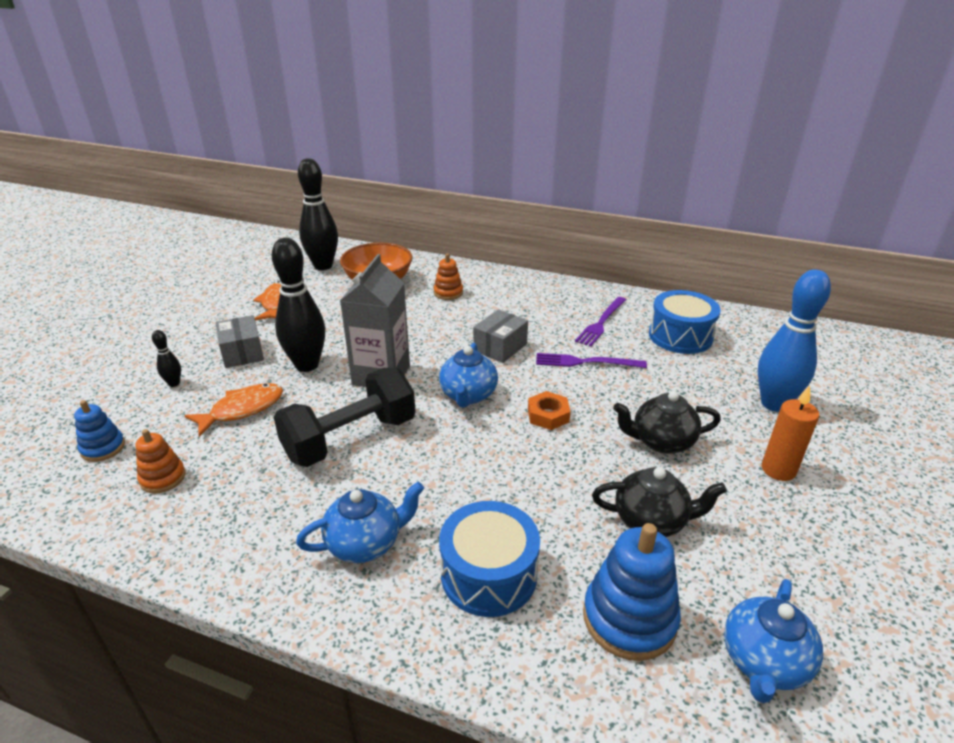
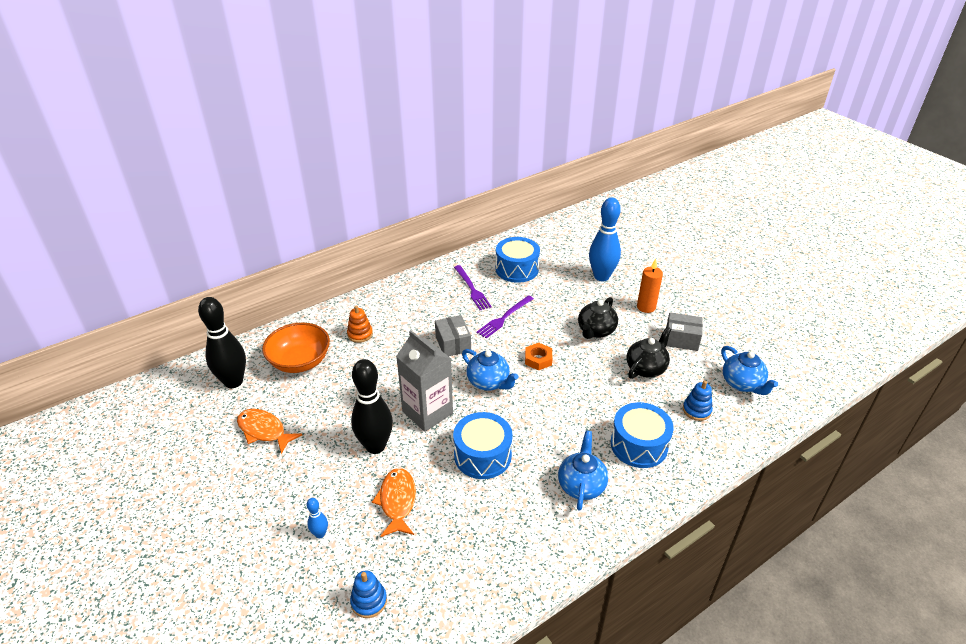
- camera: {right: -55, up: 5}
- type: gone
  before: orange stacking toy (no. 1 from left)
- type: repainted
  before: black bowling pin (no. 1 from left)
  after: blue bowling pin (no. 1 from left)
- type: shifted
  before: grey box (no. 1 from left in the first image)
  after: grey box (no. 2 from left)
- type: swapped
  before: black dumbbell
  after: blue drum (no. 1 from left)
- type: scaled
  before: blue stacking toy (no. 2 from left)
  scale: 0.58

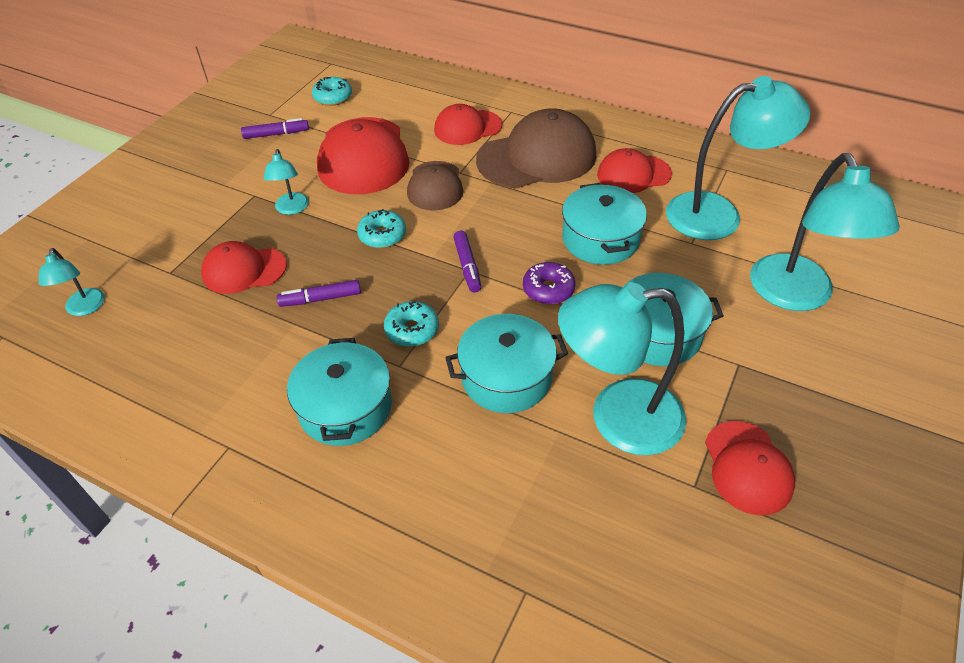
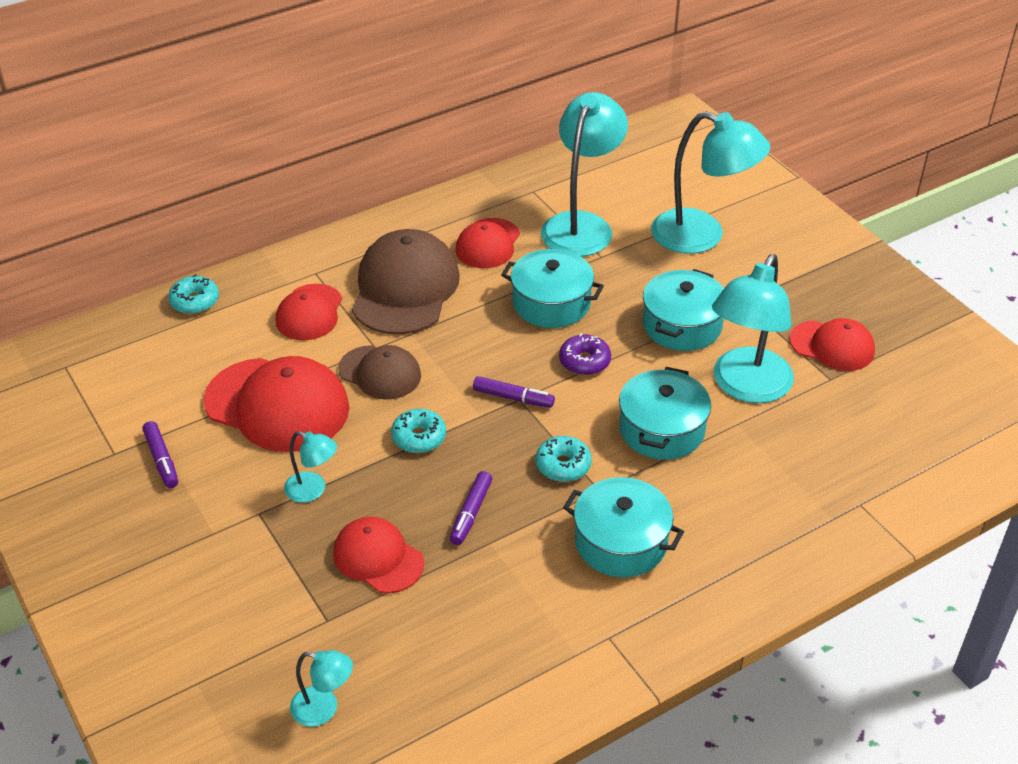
- camera: {right: -60, up: -5}
- type: rotated
  before: red cap (no. 1 from left in the first image)
  turn: 105
- type: rotated
  before: purple marker (no. 1 from left)
  turn: 135
- type: shifted
  before: turquoise donut (no. 1 from left)

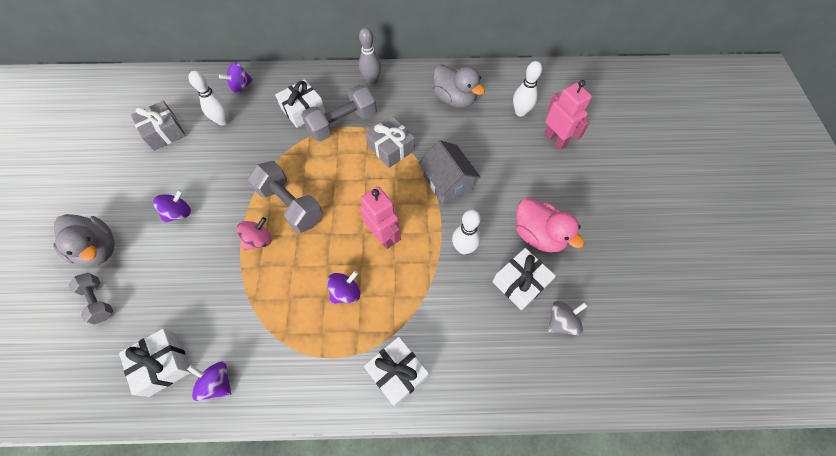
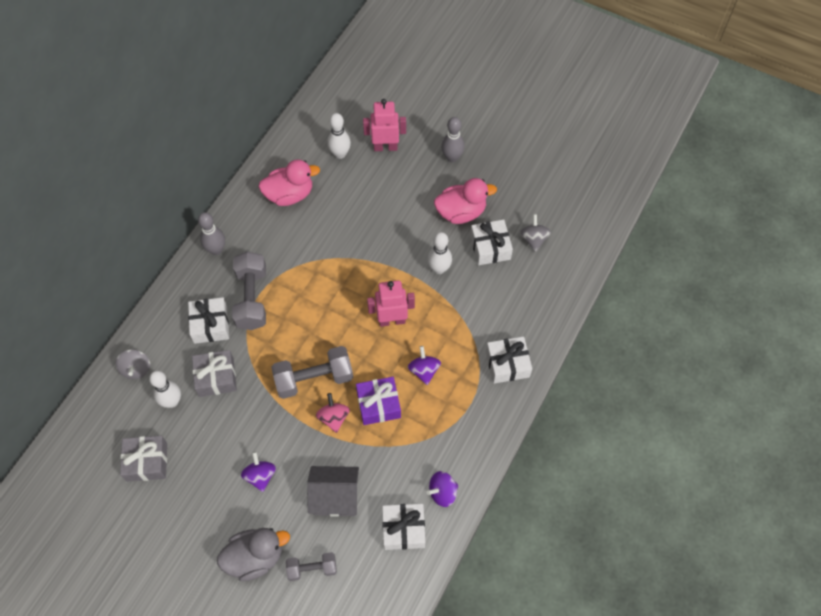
- camera: {right: -60, up: 0}
- type: repainted
  before: purple spinning top (no. 3 from left)
  after: grey spinning top (no. 1 from left)
- type: shifted
  before: grey gift (no. 2 from left)
- type: shifted
  before: grey house
- type: repainted
  before: grey duck (no. 2 from left)
  after: pink duck (no. 1 from left)
- type: new
  after: purple gift
- type: new
  after: grey bowling pin (no. 2 from left)

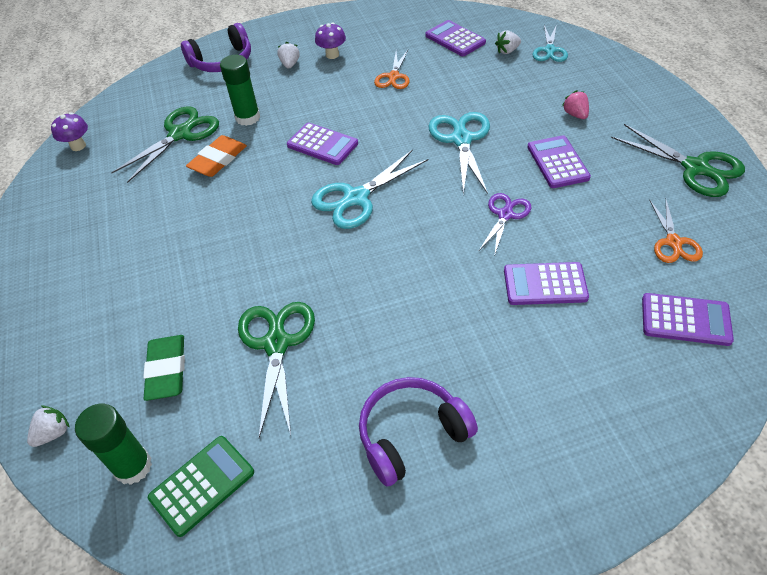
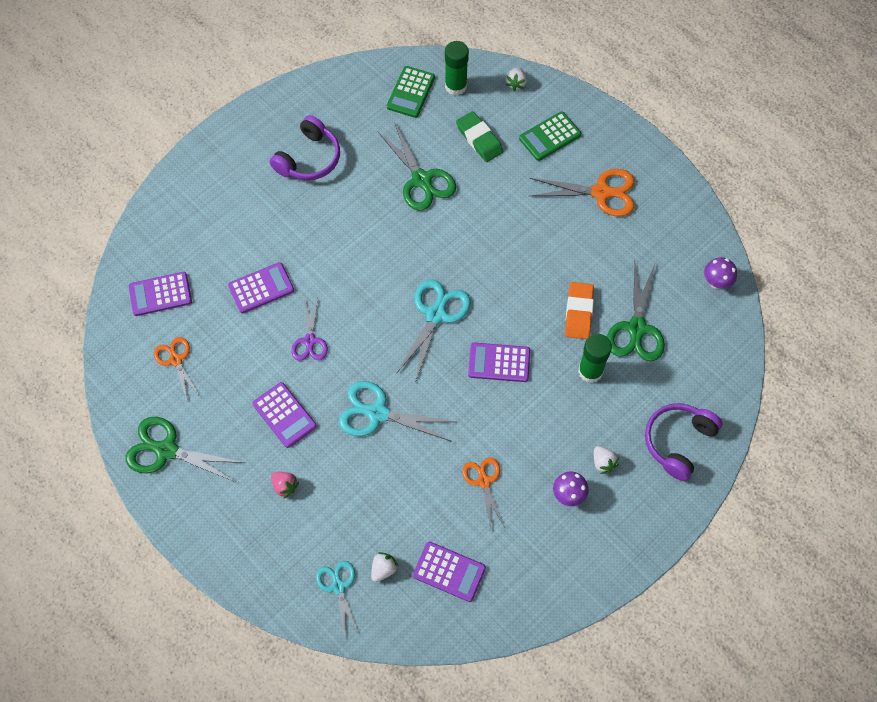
- camera: {right: 150, up: 15}
- type: rotated
  before: turquoise scissors (no. 2 from left)
  turn: 135
- type: new
  after: green calculator (no. 2 from left)
- type: new
  after: orange scissors (no. 3 from left)

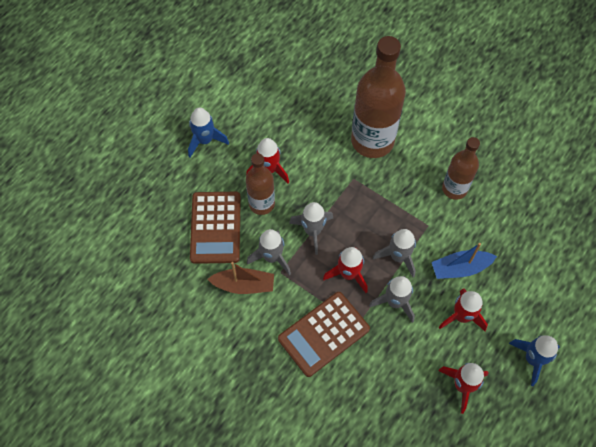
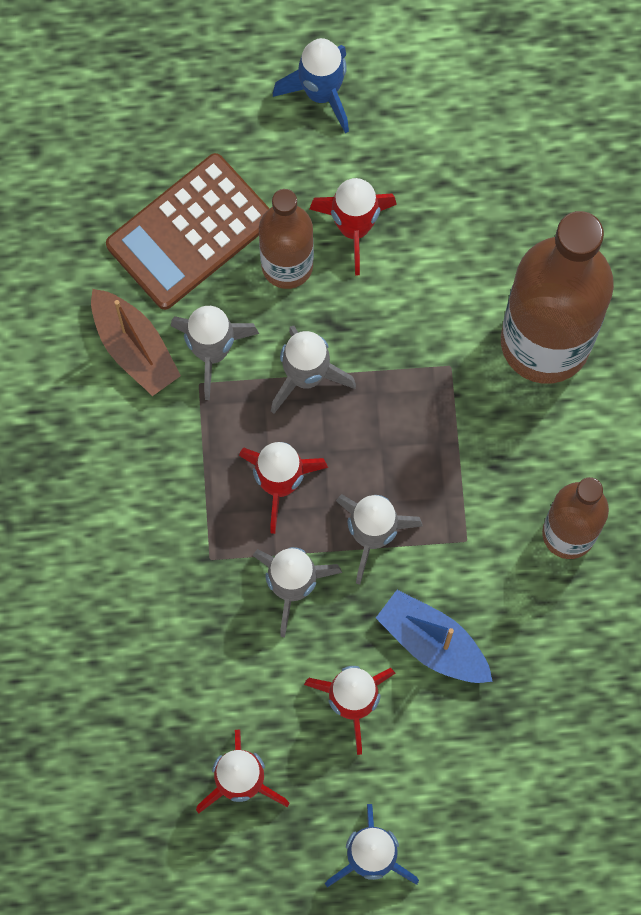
- camera: {right: 50, up: 10}
- type: gone
  before: brown calculator (no. 2 from left)

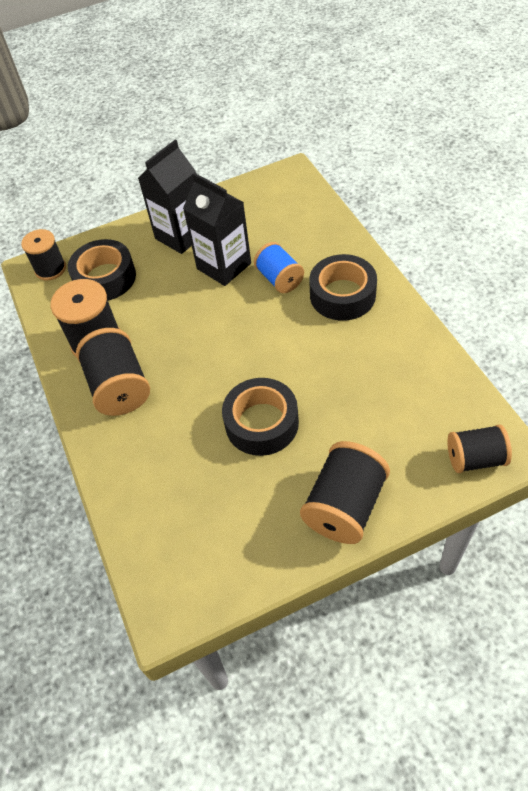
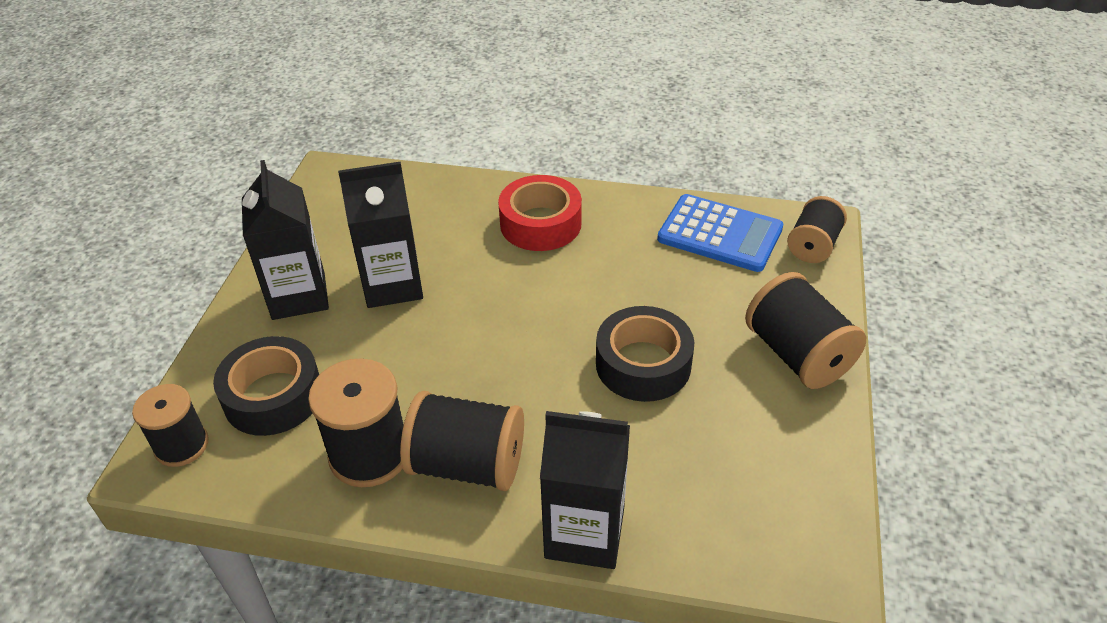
- camera: {right: -60, up: -10}
- type: gone
  before: blue spool
- type: repainted
  before: black tape (no. 3 from left)
  after: red tape
- type: new
  after: black carton (no. 3 from left)
- type: new
  after: blue calculator

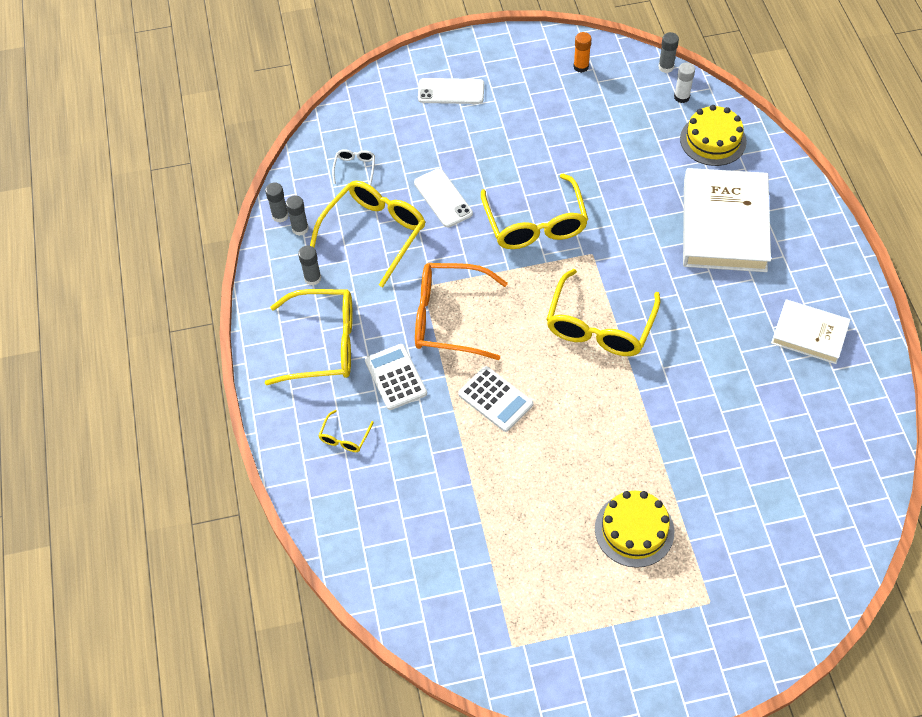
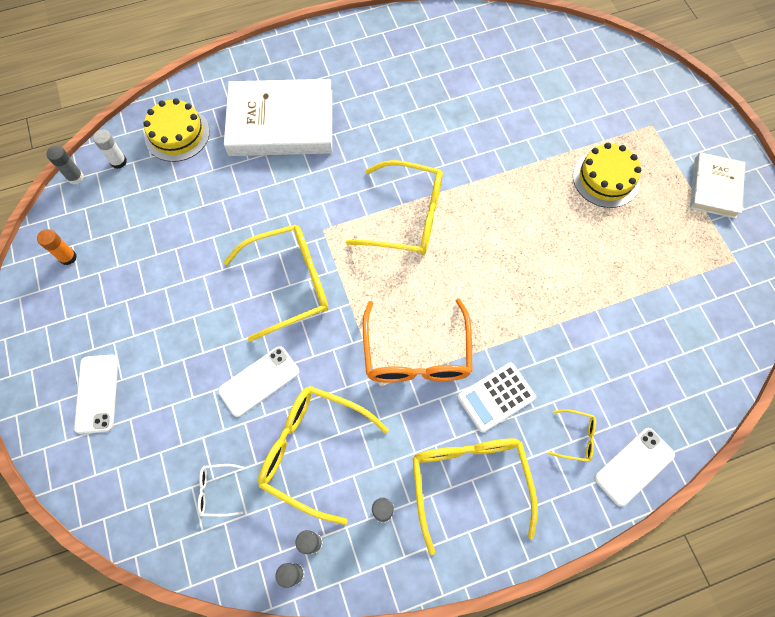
- camera: {right: -100, up: 10}
- type: gone
  before: white calculator (no. 2 from left)
- type: shifted
  before: white book (no. 2 from left)
- type: new
  after: white phone (no. 3 from left)

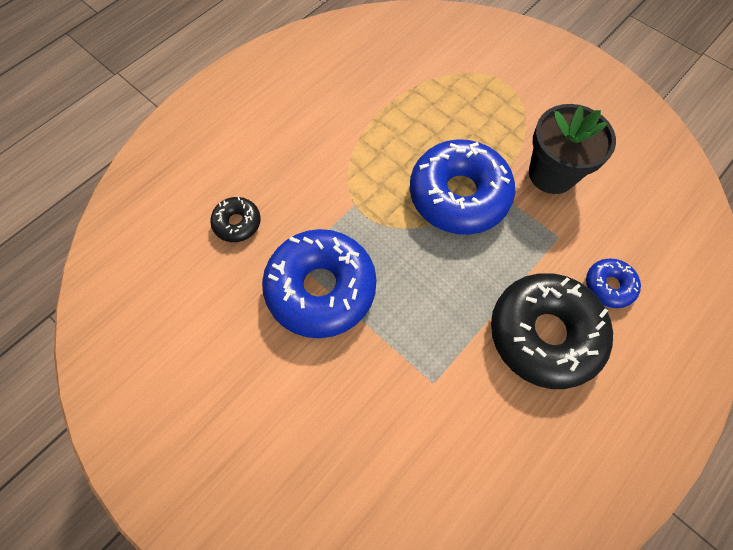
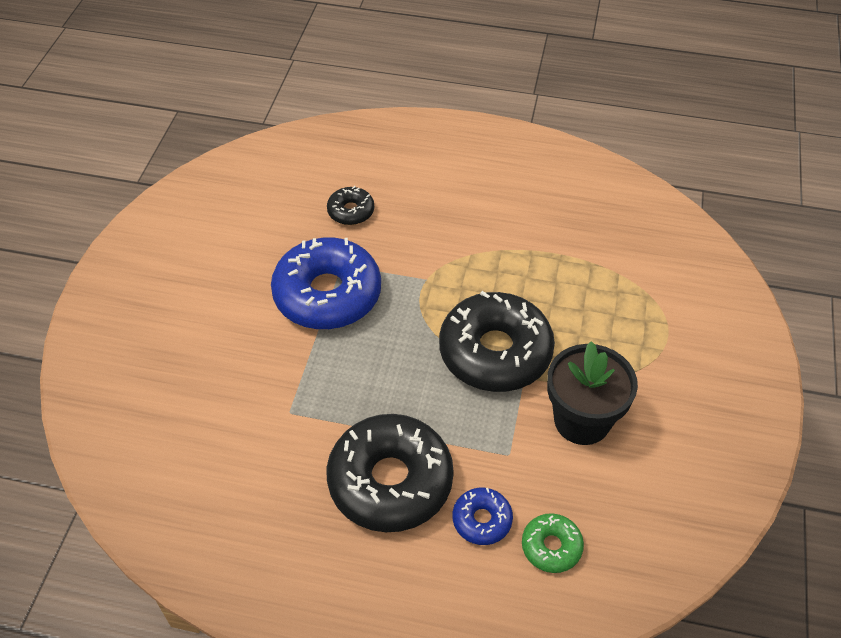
- camera: {right: 60, up: -15}
- type: repainted
  before: blue donut (no. 2 from left)
  after: black donut (no. 3 from left)
- type: new
  after: green donut

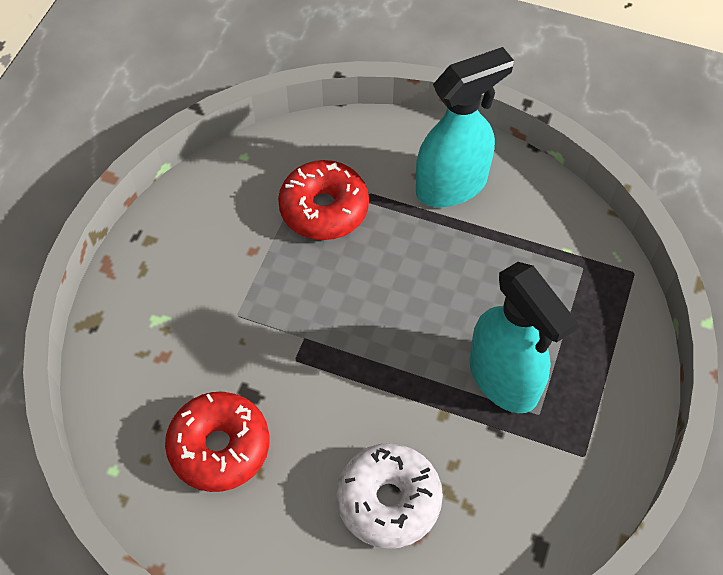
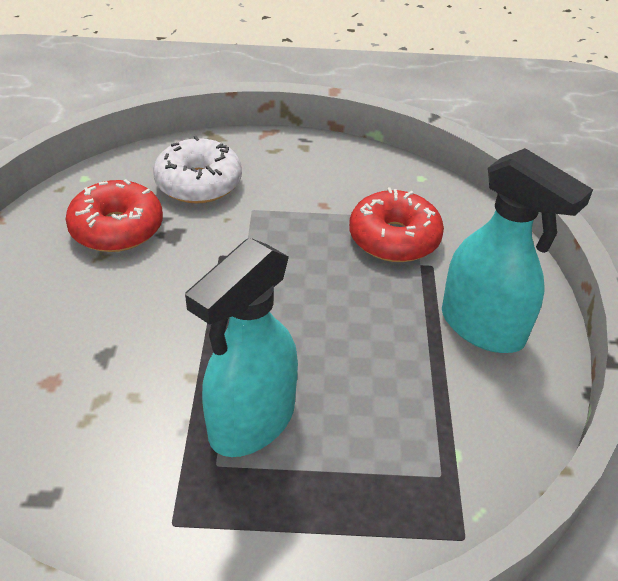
- camera: {right: 70, up: -15}
- type: shifted
  before: white donut

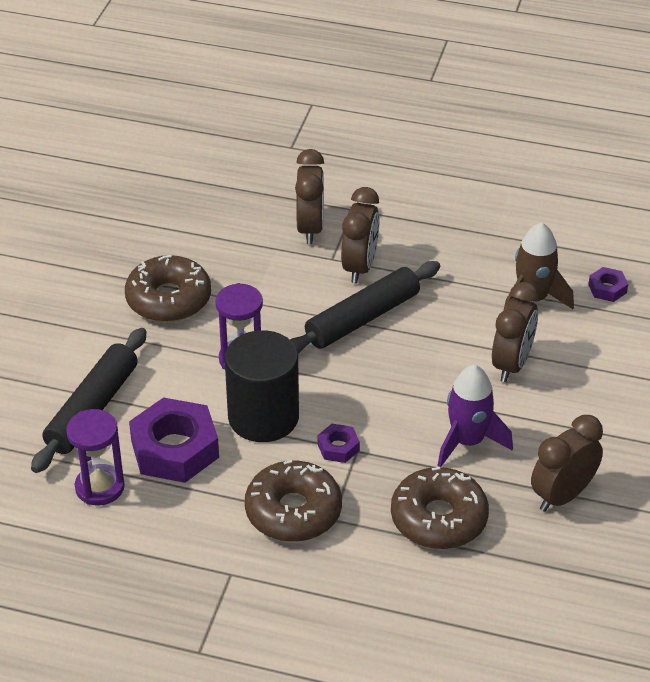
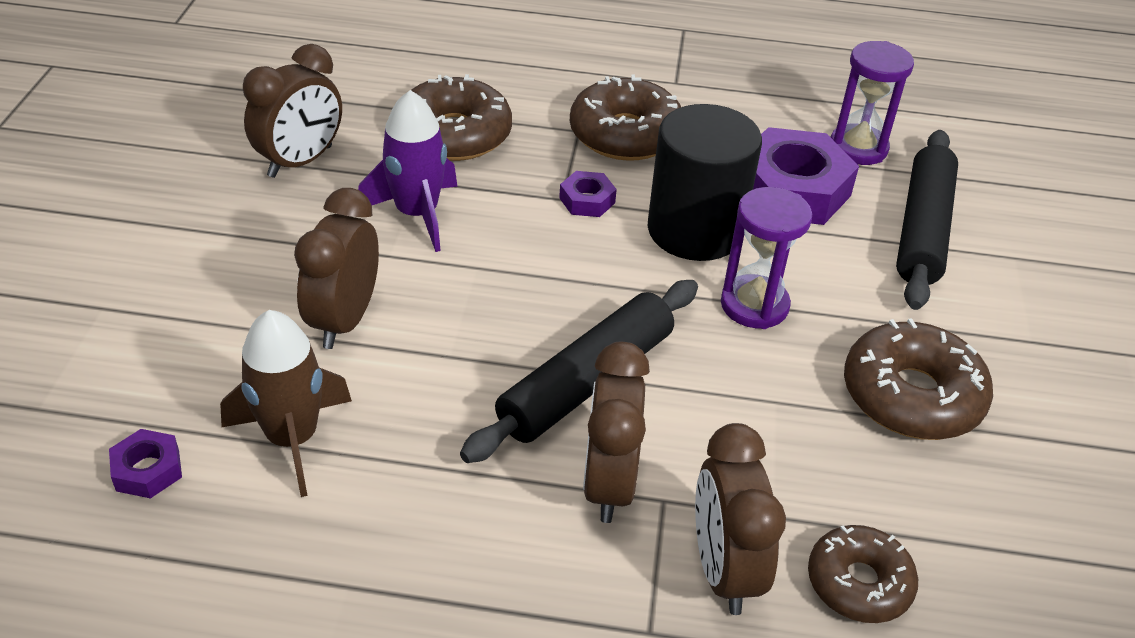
- camera: {right: 170, up: 0}
- type: new
  after: brown donut (no. 3 from left)

